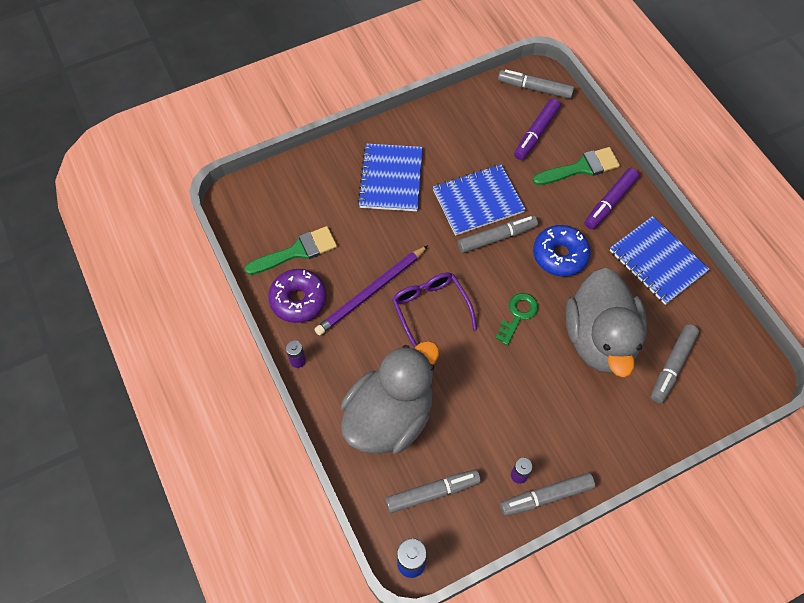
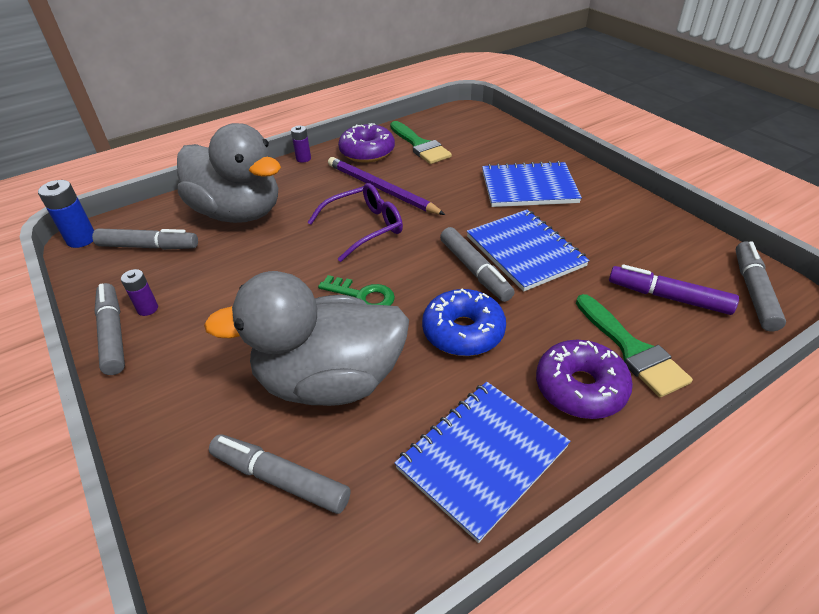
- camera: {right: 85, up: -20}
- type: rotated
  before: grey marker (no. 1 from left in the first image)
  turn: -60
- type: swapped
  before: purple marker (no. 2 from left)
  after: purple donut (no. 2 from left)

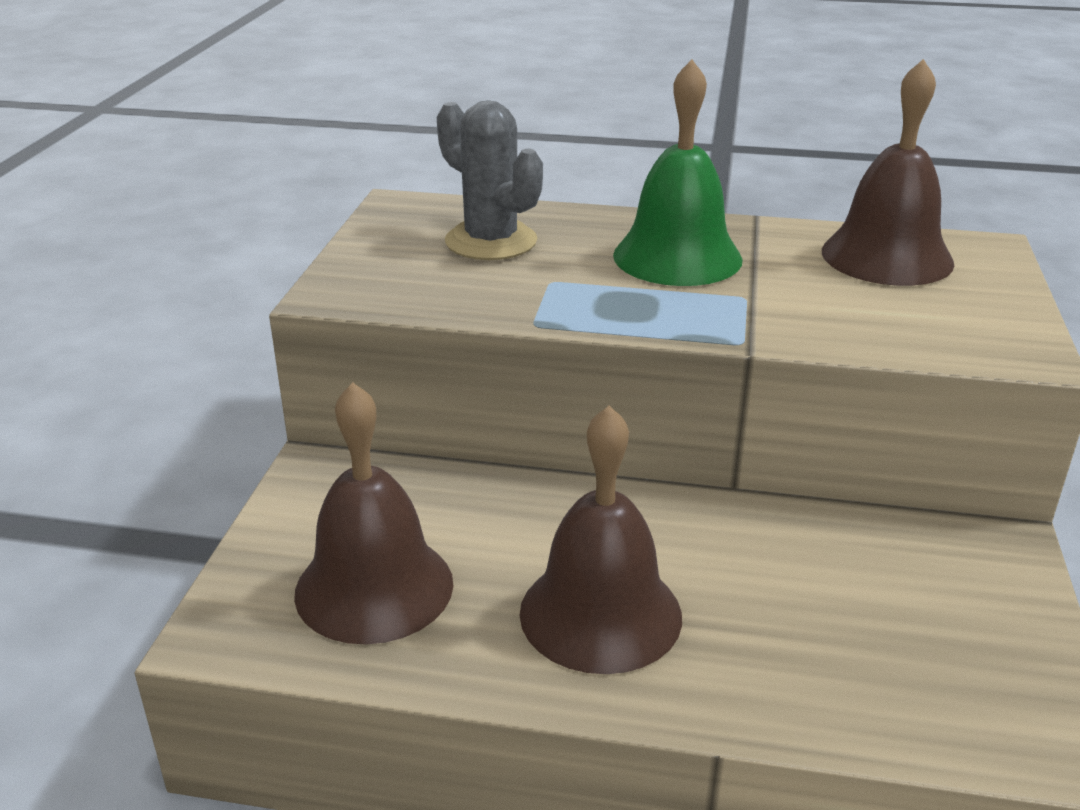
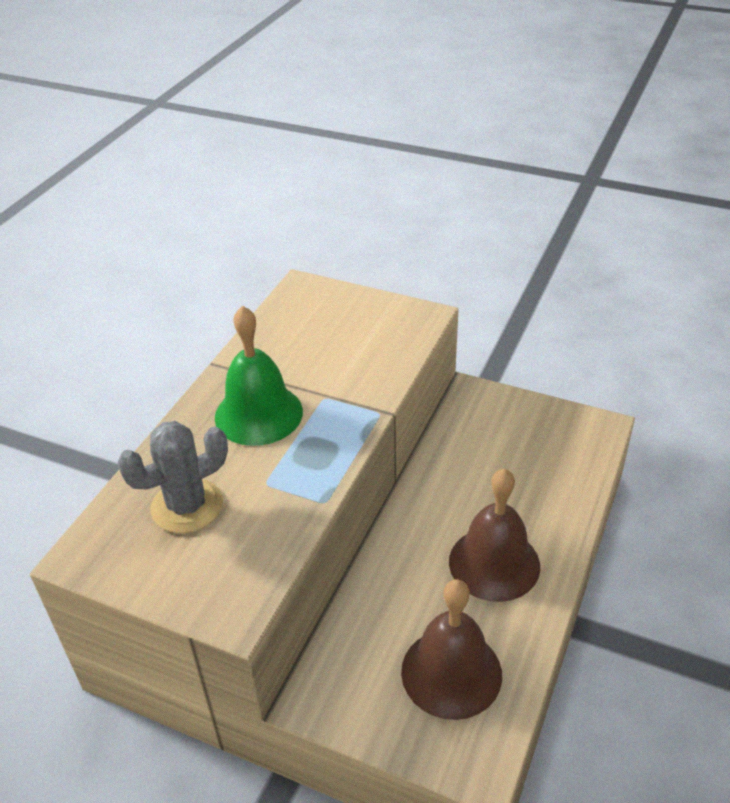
- camera: {right: -75, up: 10}
- type: gone
  before: brown bell (no. 3 from left)

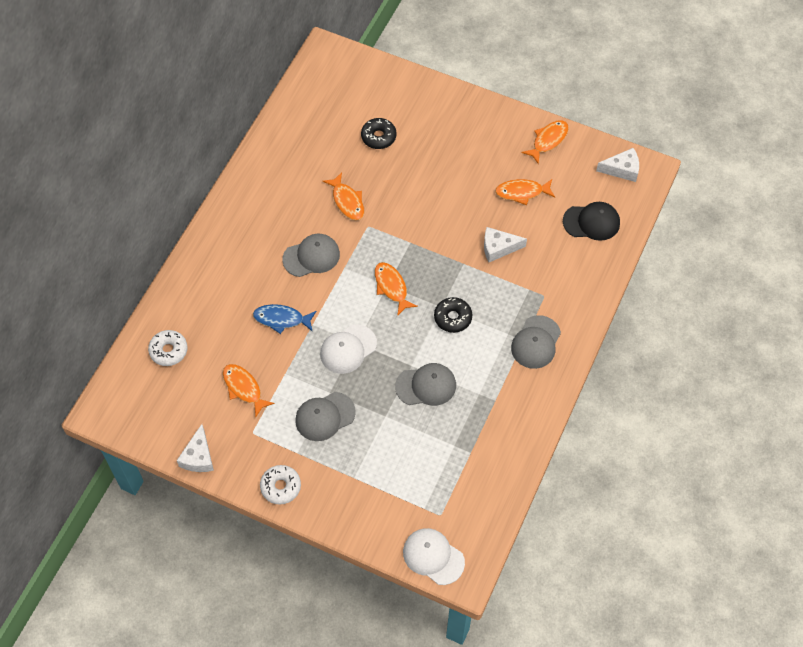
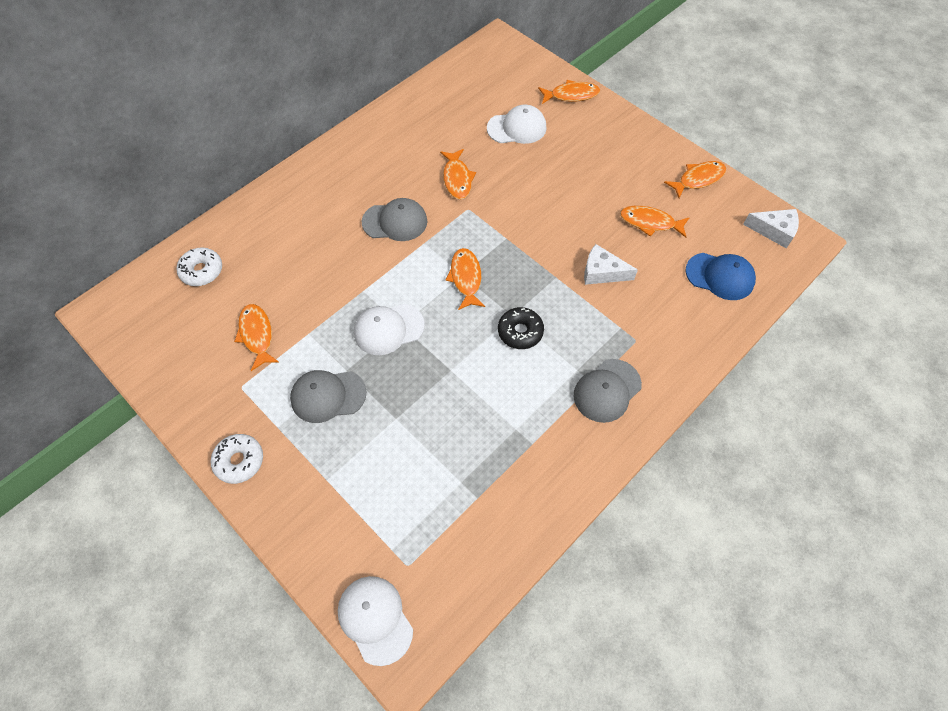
- camera: {right: 20, up: 0}
- type: gone
  before: white cheese (no. 1 from left)
- type: gone
  before: blue fish
- type: swapped
  before: black donut (no. 1 from left)
  after: white cap (no. 3 from left)
- type: gone
  before: grey cap (no. 3 from left)
- type: repainted
  before: black cap
  after: blue cap
- type: new
  after: orange fish (no. 4 from left)

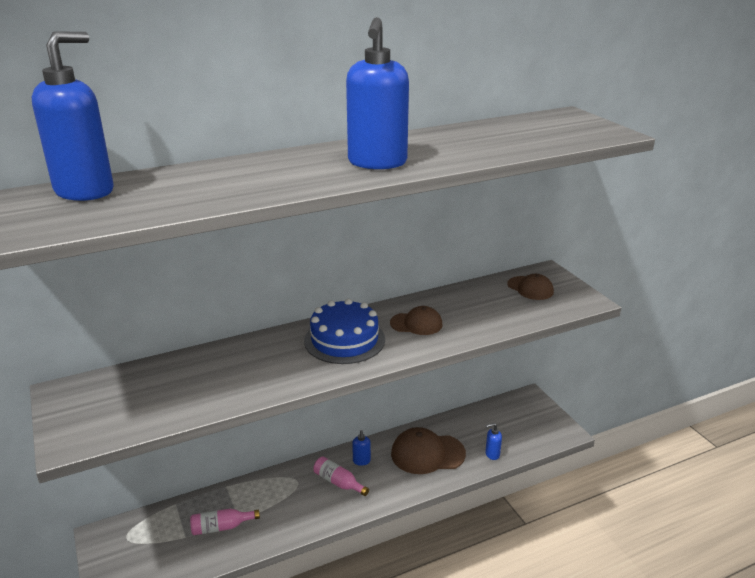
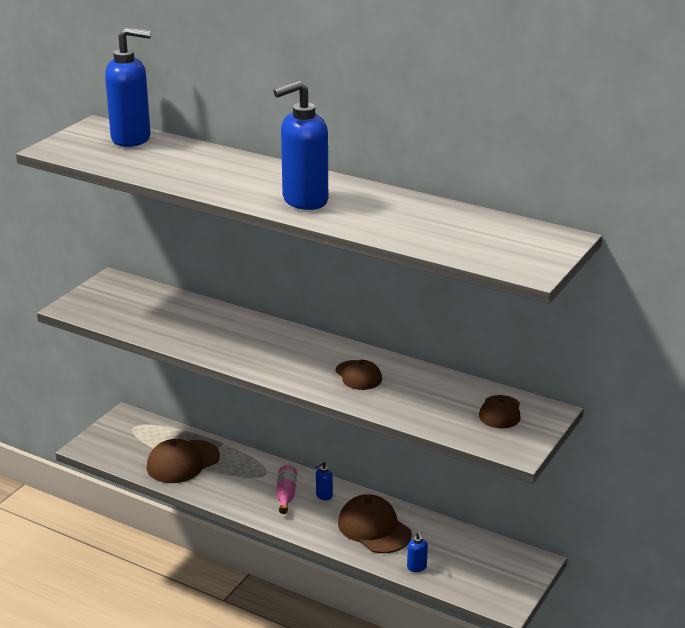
- camera: {right: 55, up: 0}
- type: swapped
  before: pink bottle (no. 1 from left)
  after: brown cap (no. 1 from left)
- type: gone
  before: blue cake
- type: rotated
  before: blue soap dispenser (no. 4 from left)
  turn: -150

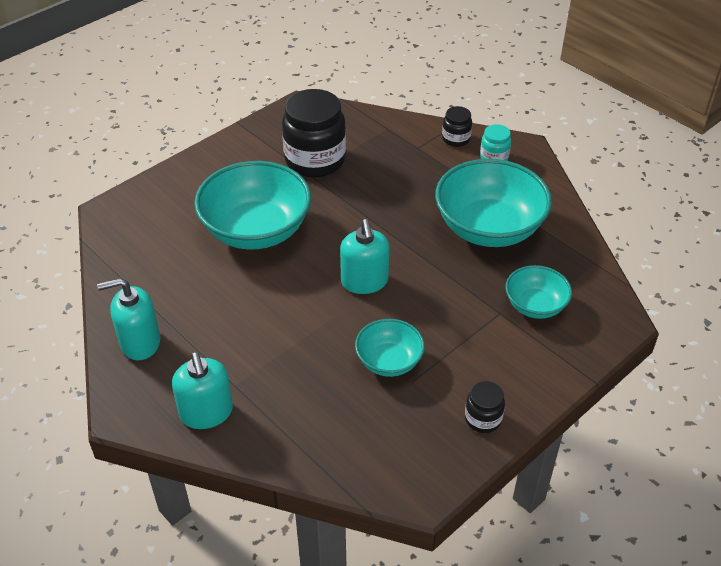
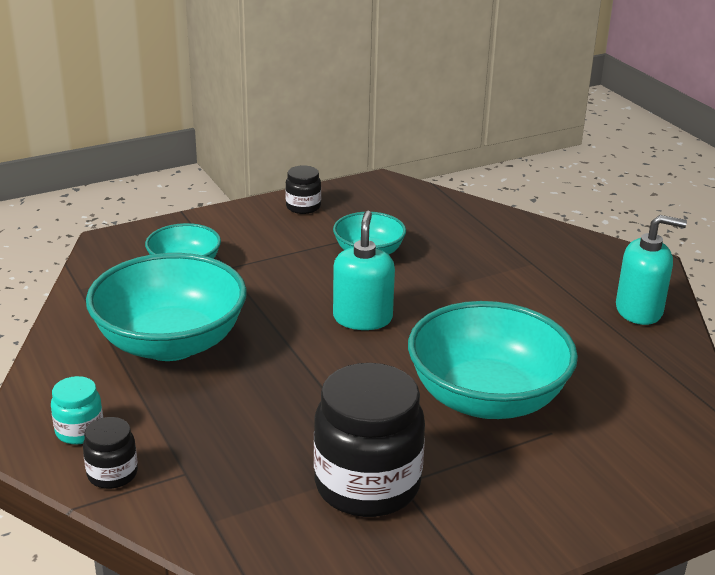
- camera: {right: -165, up: -15}
- type: gone
  before: turquoise soap dispenser (no. 2 from left)

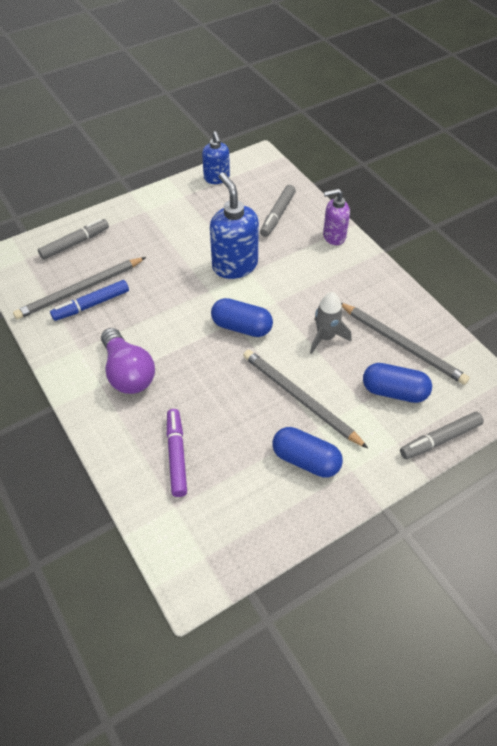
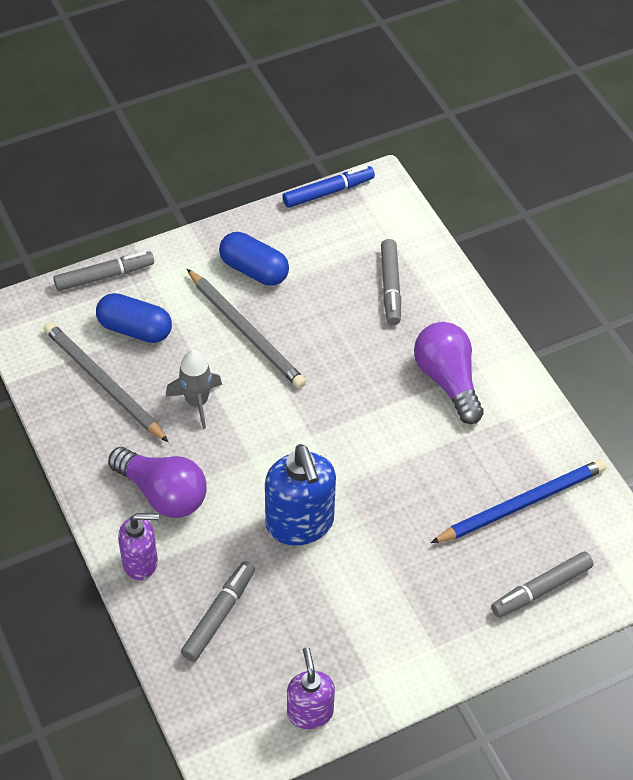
- camera: {right: -175, up: 0}
- type: repainted
  before: grey pencil (no. 1 from left)
  after: blue pencil
- type: shifted
  before: blue marker
- type: repainted
  before: purple marker
  after: grey marker (no. 3 from left)
- type: repainted
  before: blue soap dispenser (no. 1 from left)
  after: purple soap dispenser (no. 2 from left)
- type: gone
  before: blue capsule (no. 1 from left)
- type: new
  after: purple light bulb (no. 1 from left)

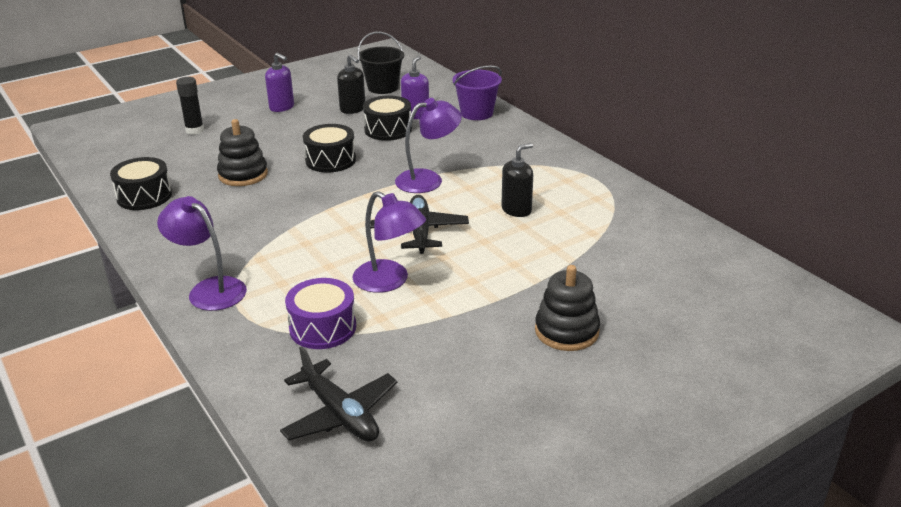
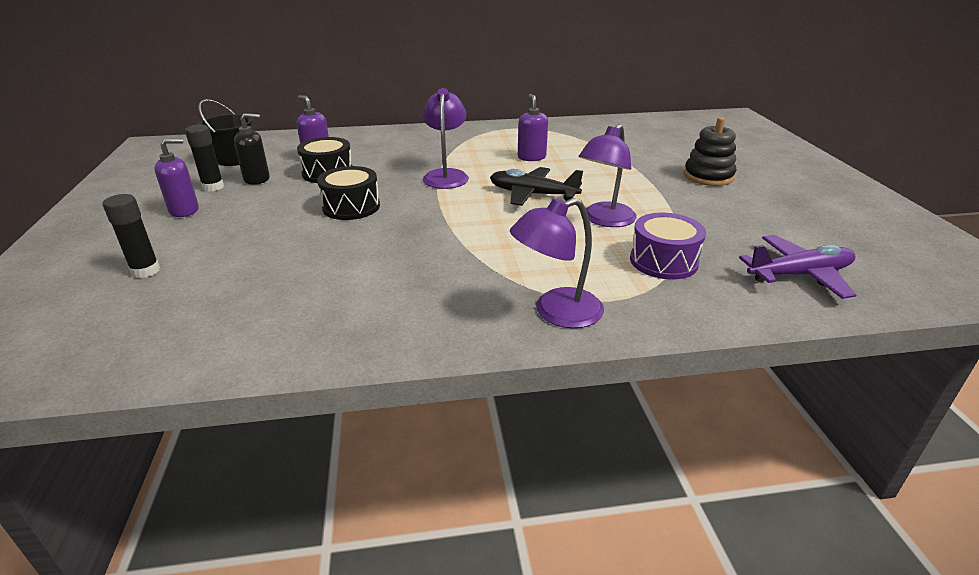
- camera: {right: -65, up: 0}
- type: gone
  before: black drum (no. 1 from left)
- type: gone
  before: black stacking toy (no. 1 from left)
- type: repainted
  before: black plane (no. 1 from left)
  after: purple plane
- type: rotated
  before: purple lamp (no. 2 from left in the first image)
  turn: 150
- type: gone
  before: purple bucket
- type: repainted
  before: black soap dispenser (no. 2 from left)
  after: purple soap dispenser (no. 3 from left)
- type: new
  after: black glue stick (no. 2 from left)

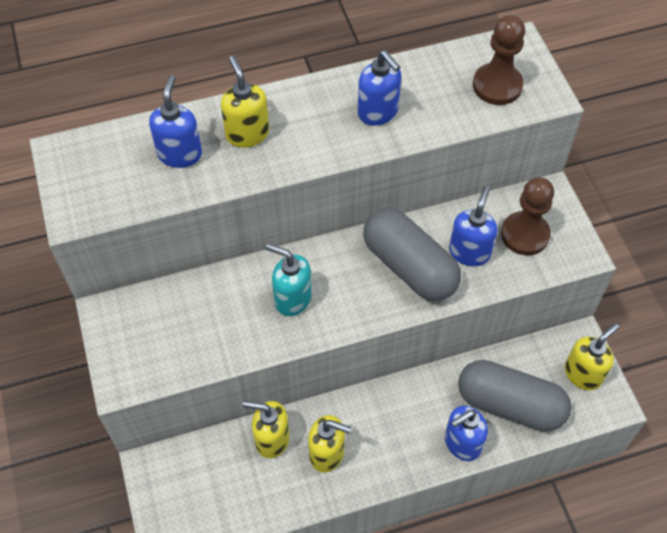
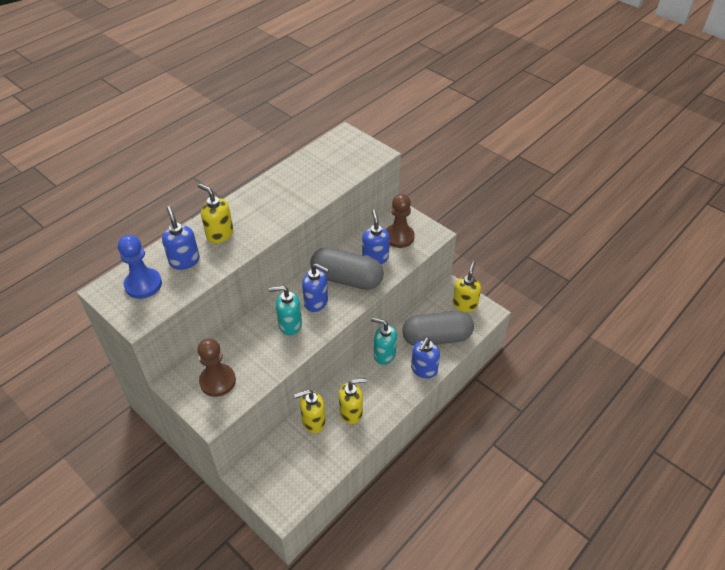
- camera: {right: -30, up: -10}
- type: shifted
  before: blue soap dispenser (no. 2 from left)
- type: shifted
  before: brown pawn (no. 1 from left)
- type: new
  after: blue pawn
- type: new
  after: turquoise soap dispenser (no. 2 from left)

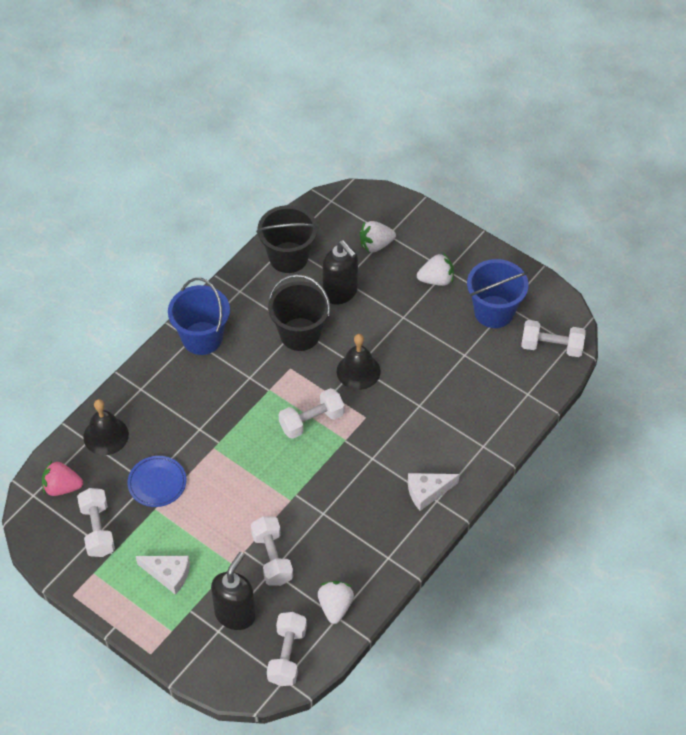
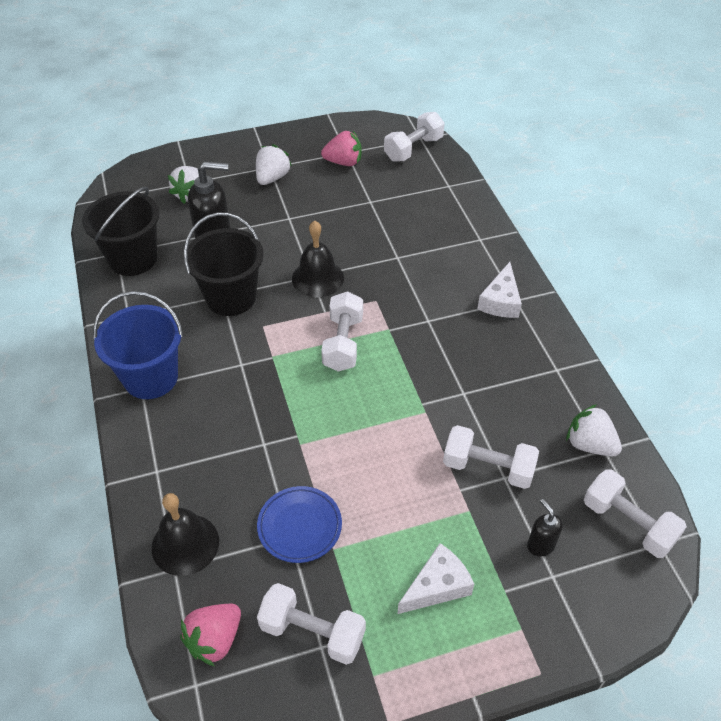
- camera: {right: -55, up: -5}
- type: scaled
  before: black soap dispenser (no. 1 from left in the first image)
  scale: 0.51
- type: swapped
  before: blue bucket (no. 2 from left)
  after: pink strawberry (no. 2 from left)

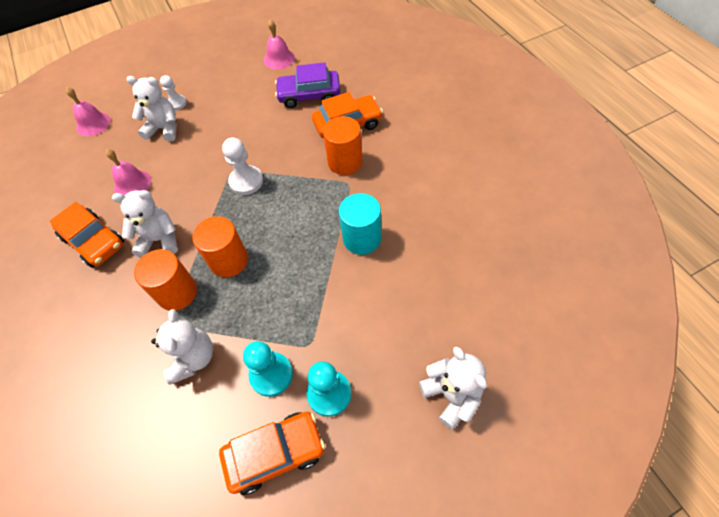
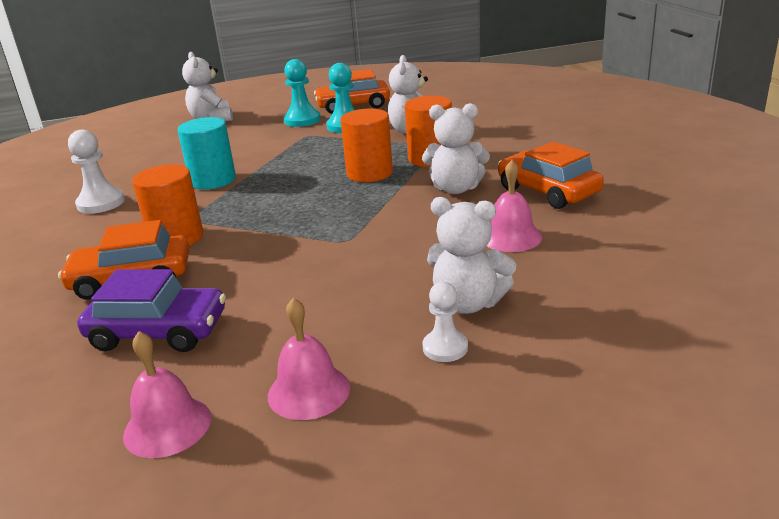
- camera: {right: -170, up: -30}
- type: shifted
  before: pink bell (no. 1 from left in the first image)
  after: pink bell (no. 2 from left)
- type: shifted
  before: white pawn (no. 2 from left in the first image)
  after: white pawn (no. 1 from left)

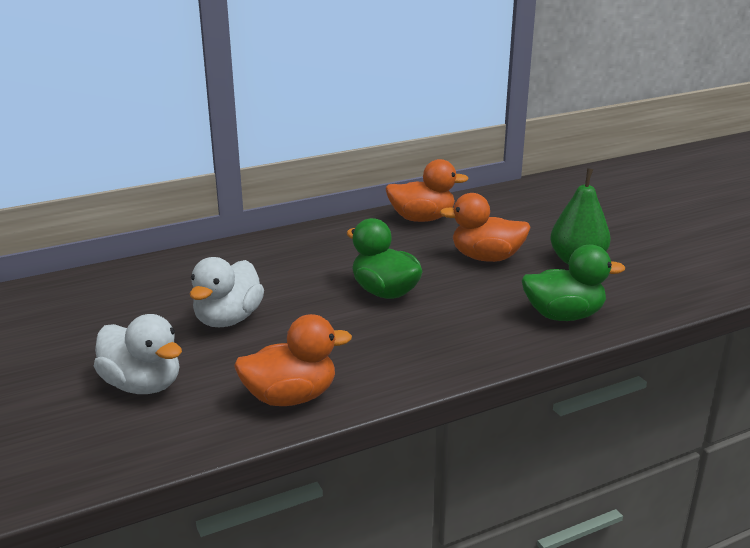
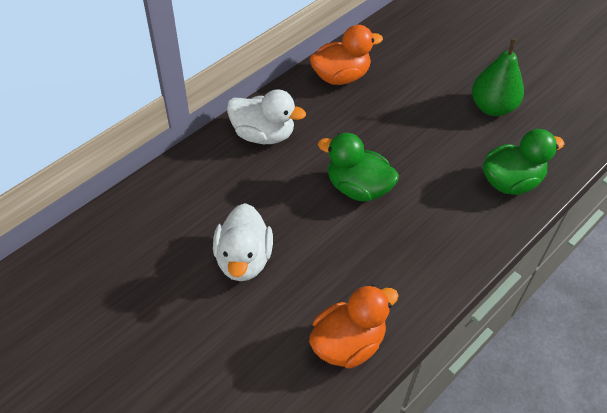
- camera: {right: -20, up: 25}
- type: shifted
  before: white duck (no. 1 from left in the first image)
  after: white duck (no. 2 from left)
- type: gone
  before: orange duck (no. 3 from left)

